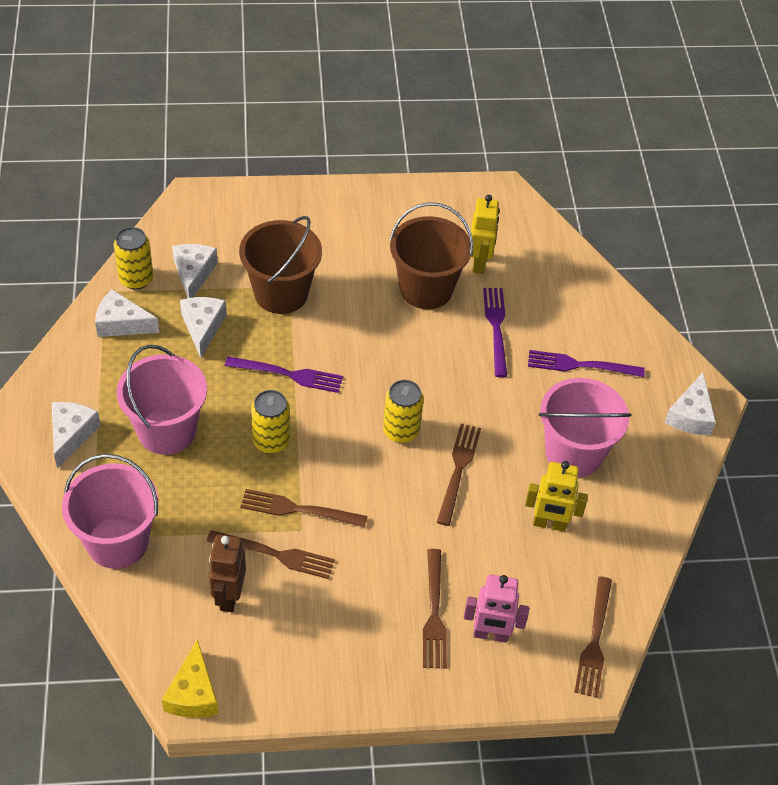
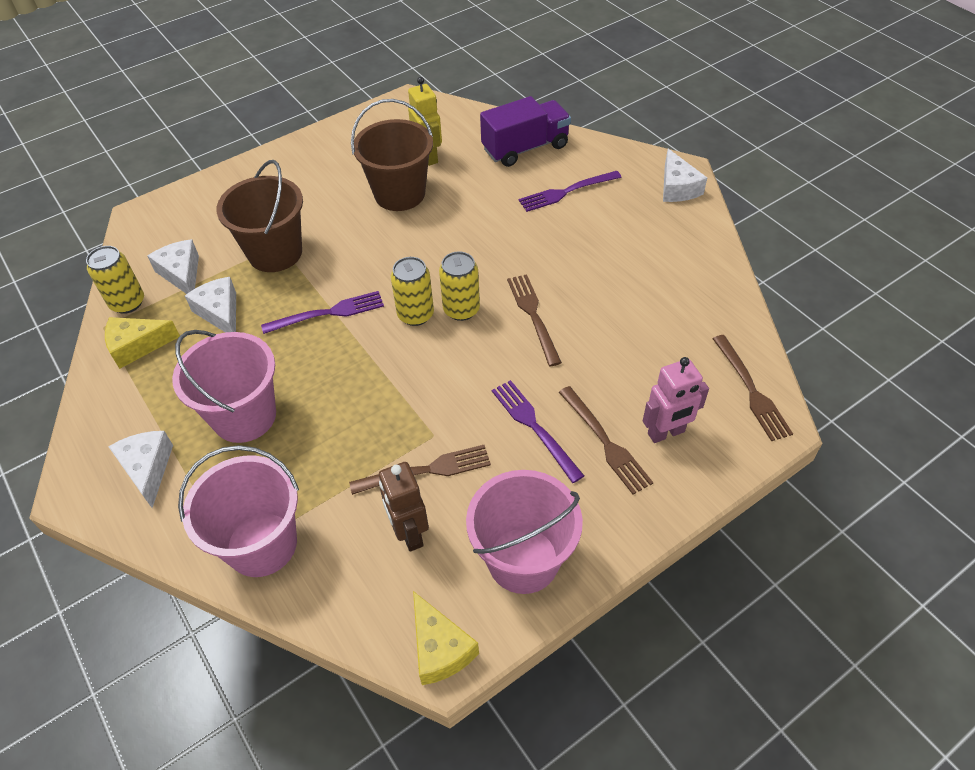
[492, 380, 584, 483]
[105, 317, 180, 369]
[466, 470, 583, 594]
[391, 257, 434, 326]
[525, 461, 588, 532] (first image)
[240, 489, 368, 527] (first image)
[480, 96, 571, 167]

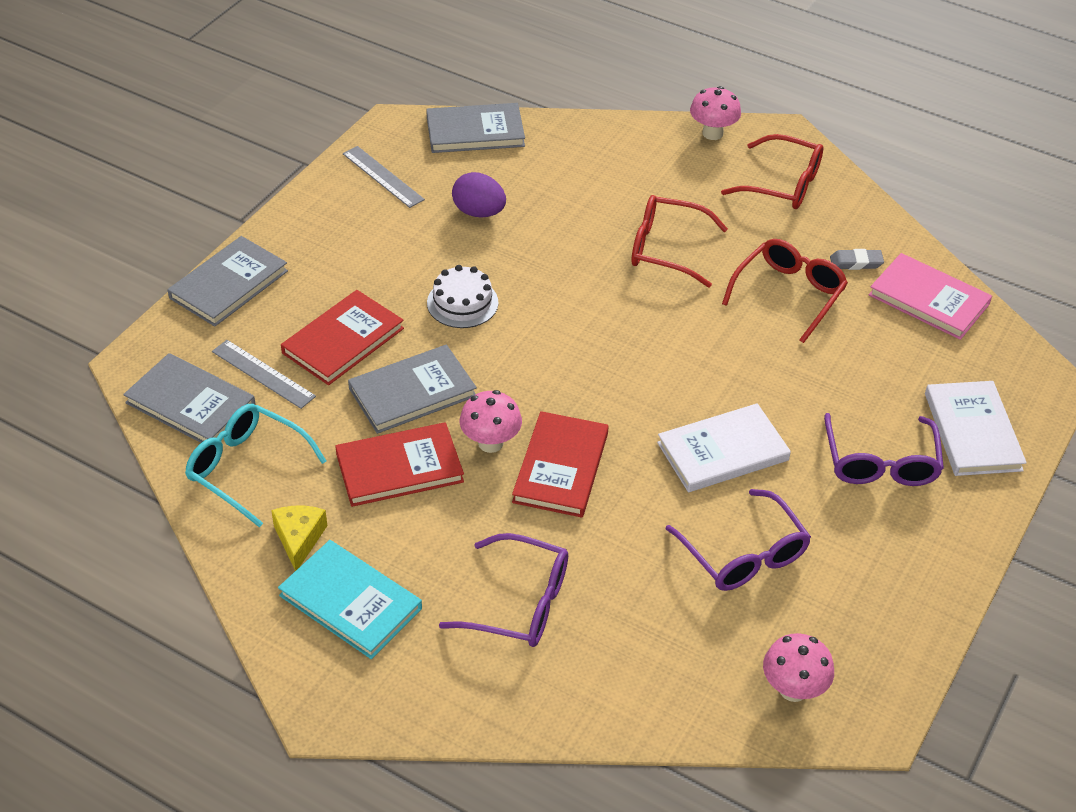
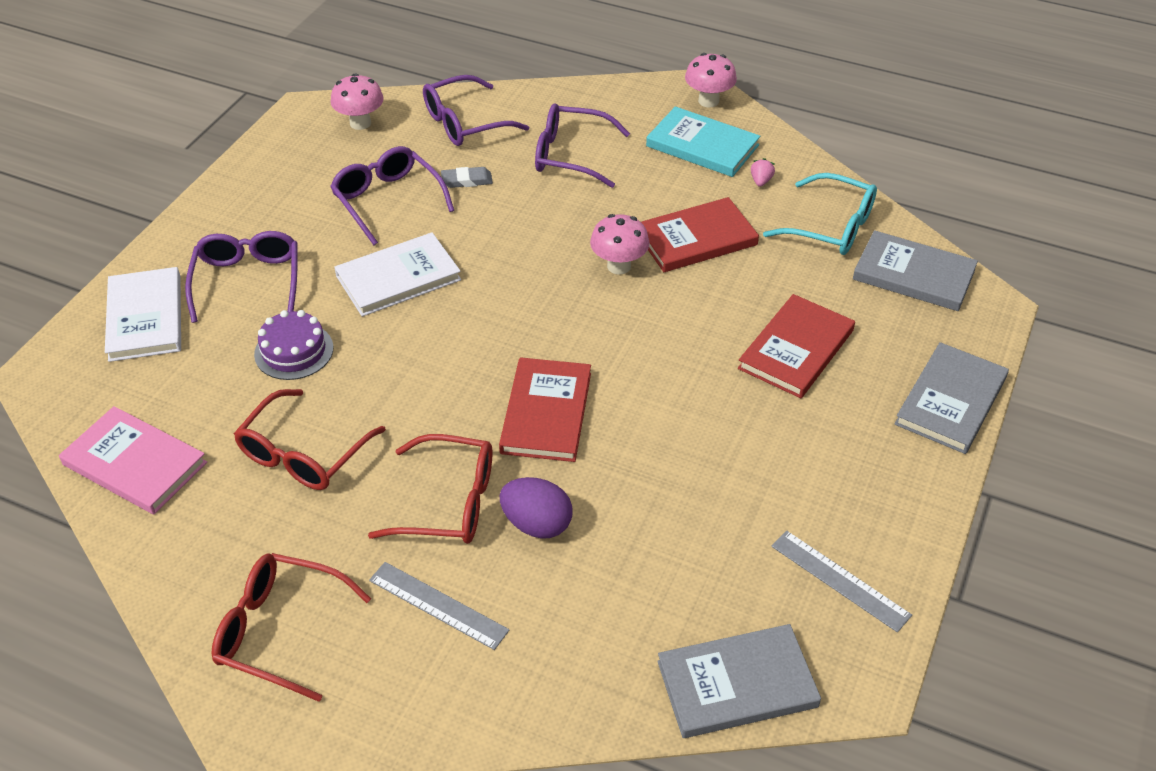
[685, 53, 737, 107]
[500, 477, 572, 539]
[441, 167, 493, 188]
[427, 265, 498, 328] (first image)
[369, 562, 509, 650]
[348, 344, 477, 434] (first image)
[499, 357, 591, 462]
[751, 158, 775, 187]
[423, 75, 529, 146]
[254, 310, 333, 380]

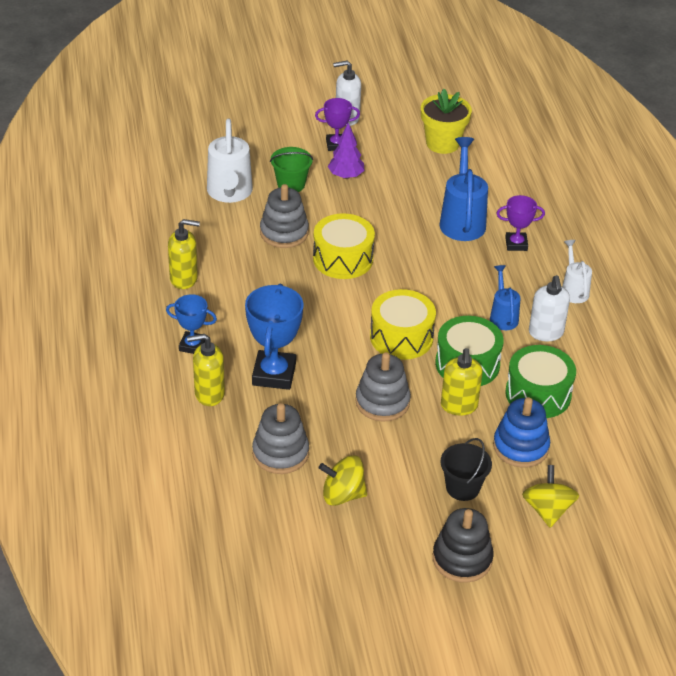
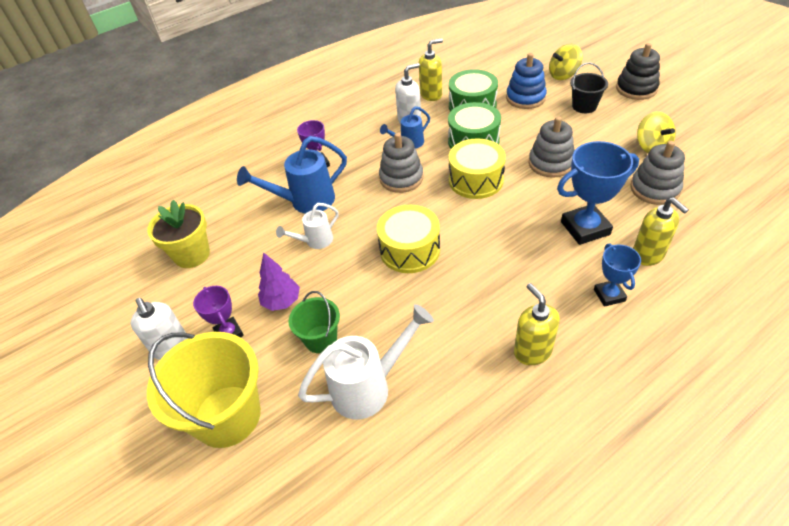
[379, 133, 423, 193]
[276, 203, 339, 249]
[419, 38, 443, 101]
[147, 332, 261, 448]

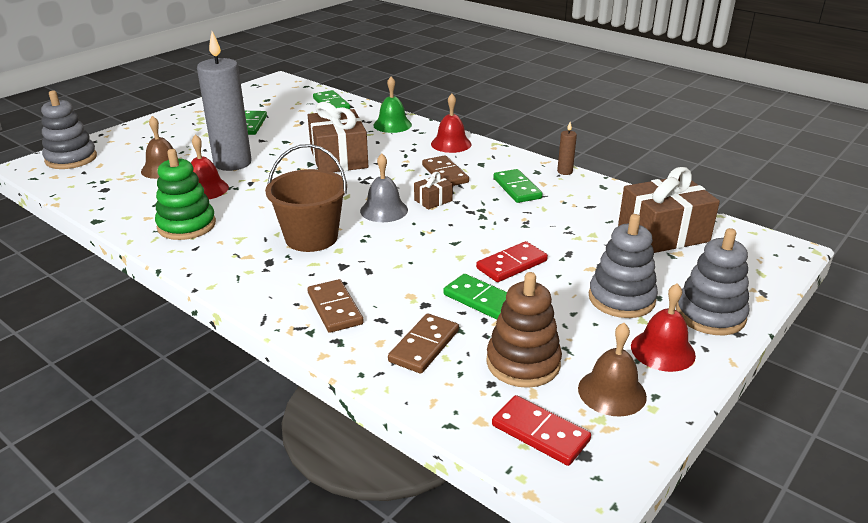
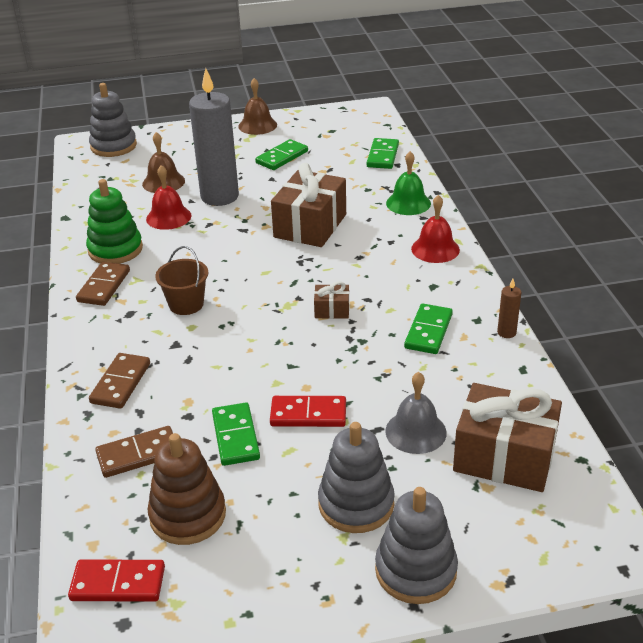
[155, 246, 208, 315]
[385, 372, 447, 454]
[76, 262, 130, 306]
[631, 283, 696, 372] (first image)
[238, 78, 277, 135]
[68, 560, 165, 602]

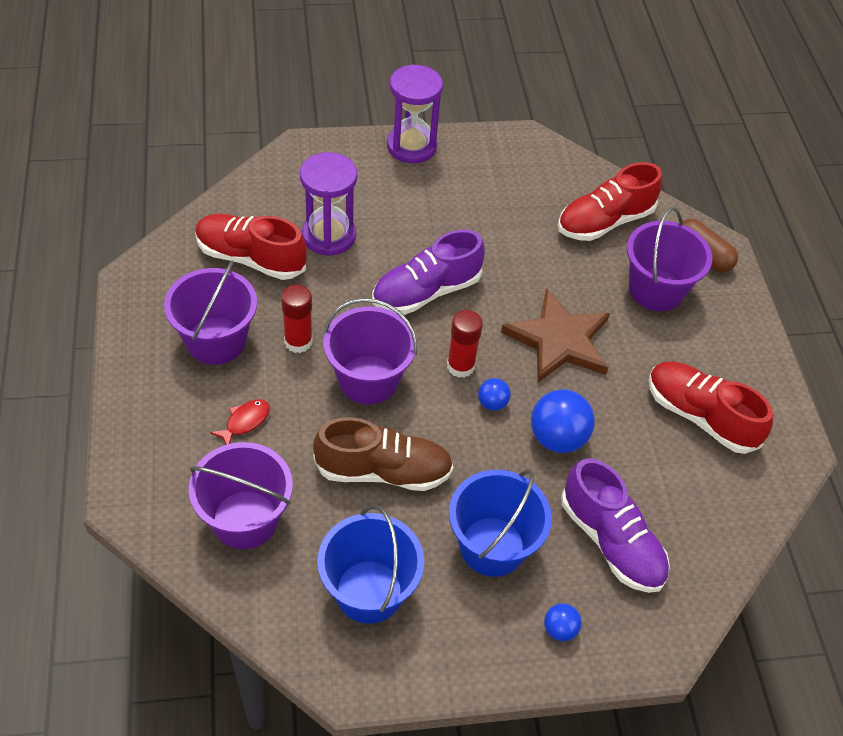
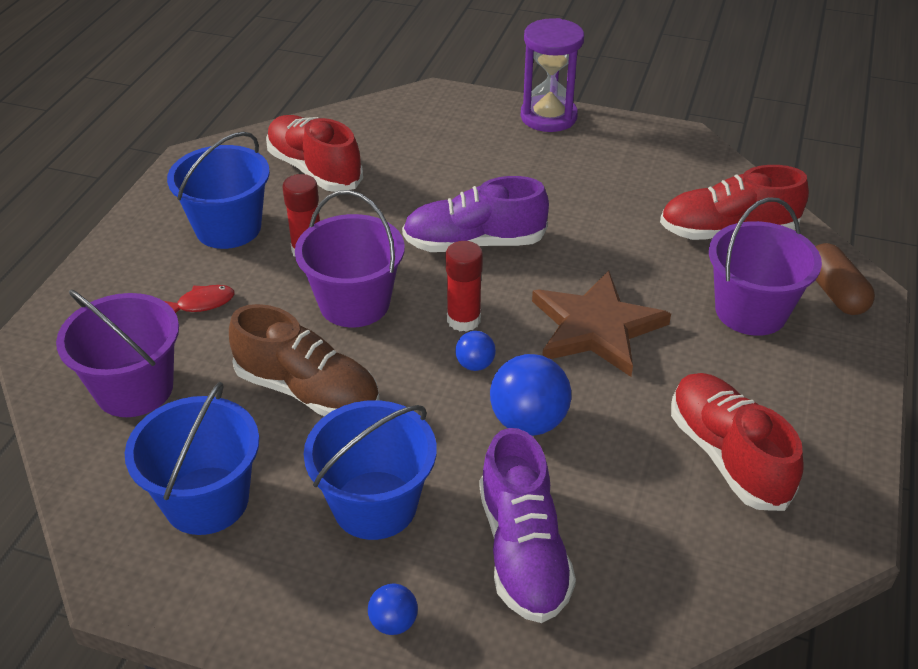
[300, 152, 357, 256] (first image)
[167, 132, 270, 249]

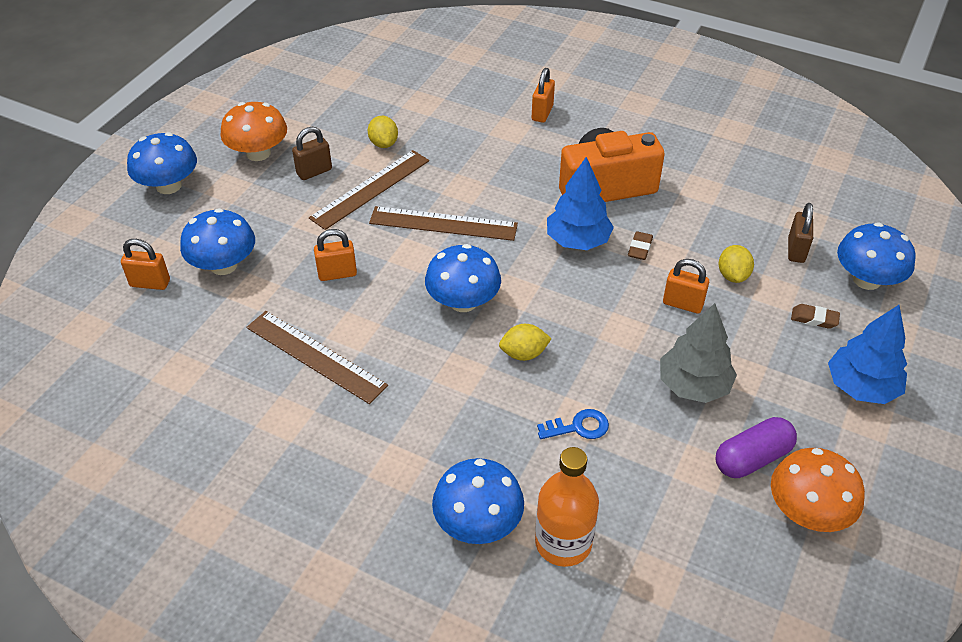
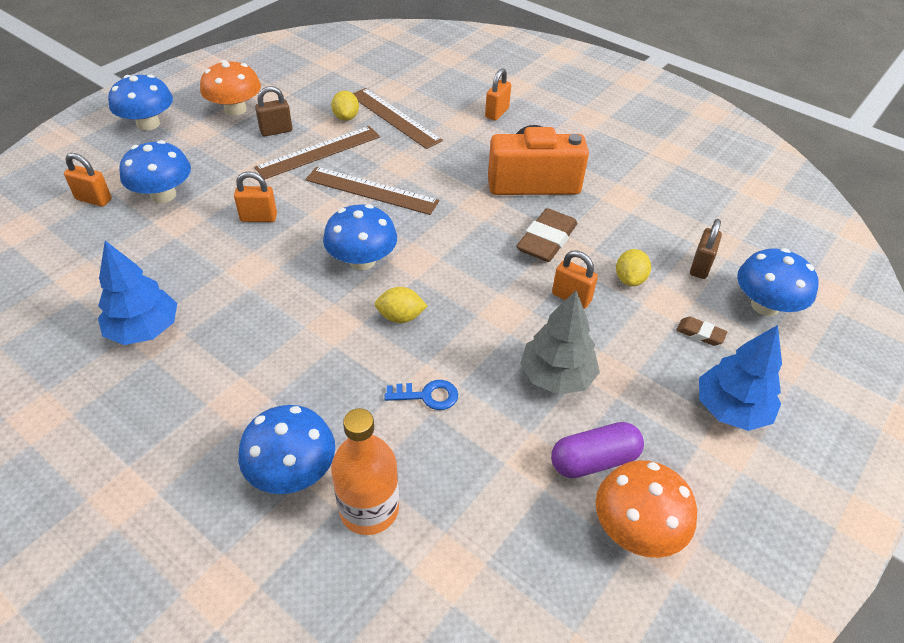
[98, 241, 177, 345]
[516, 208, 577, 262]
[353, 88, 443, 149]

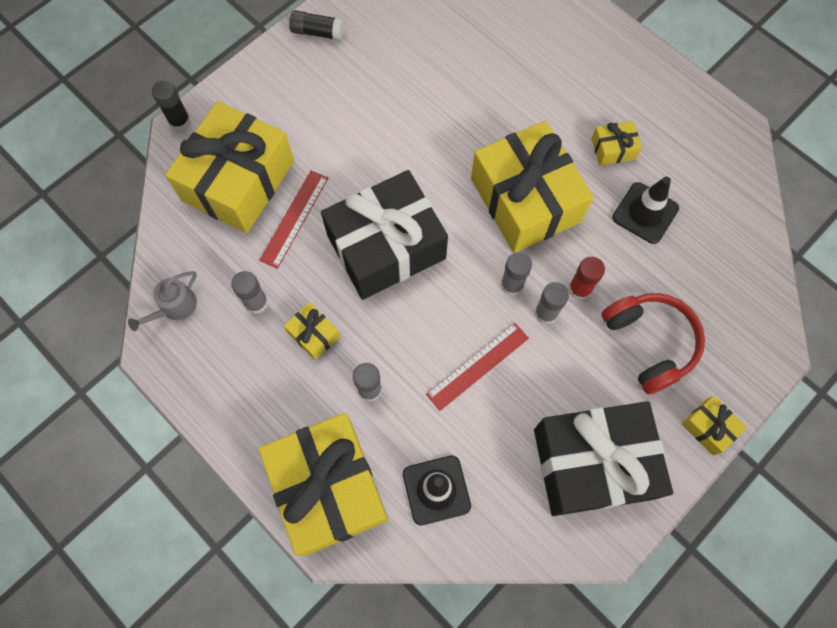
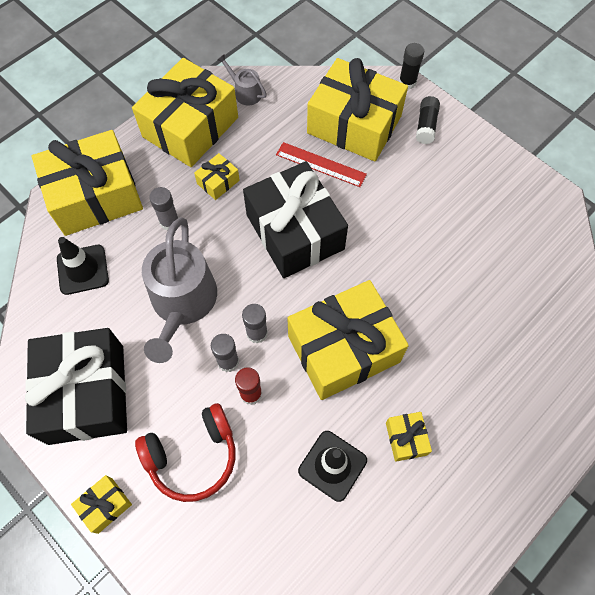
[416, 96, 440, 144]
[231, 271, 268, 314] (first image)
[142, 217, 217, 363]
[132, 58, 238, 167]

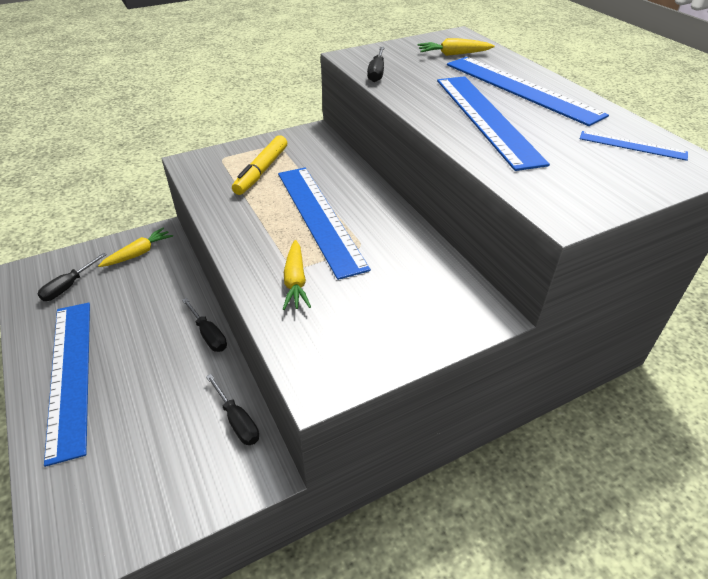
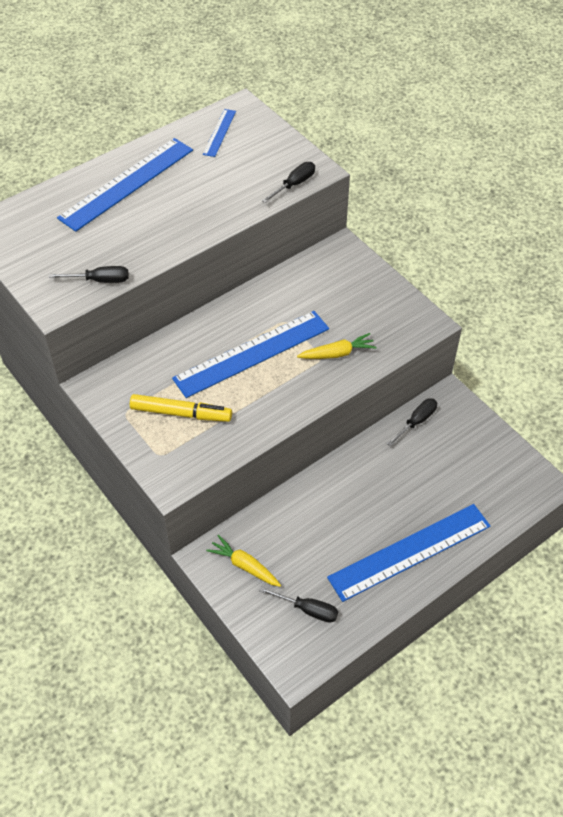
[418, 38, 495, 56] (first image)
[437, 76, 550, 171] (first image)
[262, 162, 315, 203]

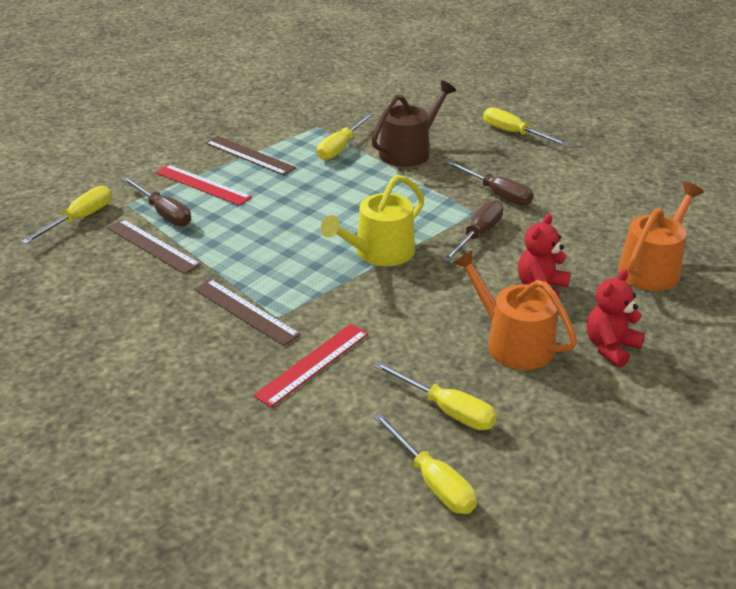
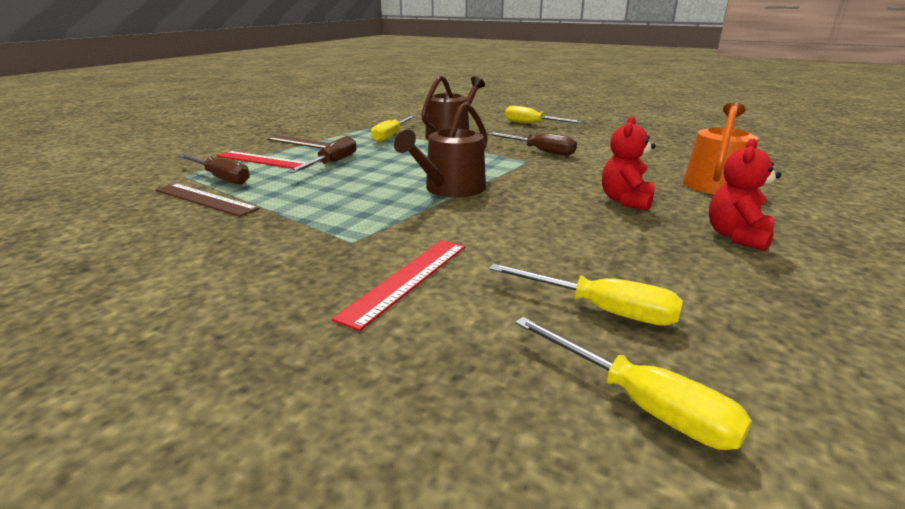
[394, 102, 488, 197]
[21, 186, 112, 244] (first image)
[287, 136, 357, 173]
[453, 250, 577, 370] (first image)
[194, 279, 301, 346] (first image)

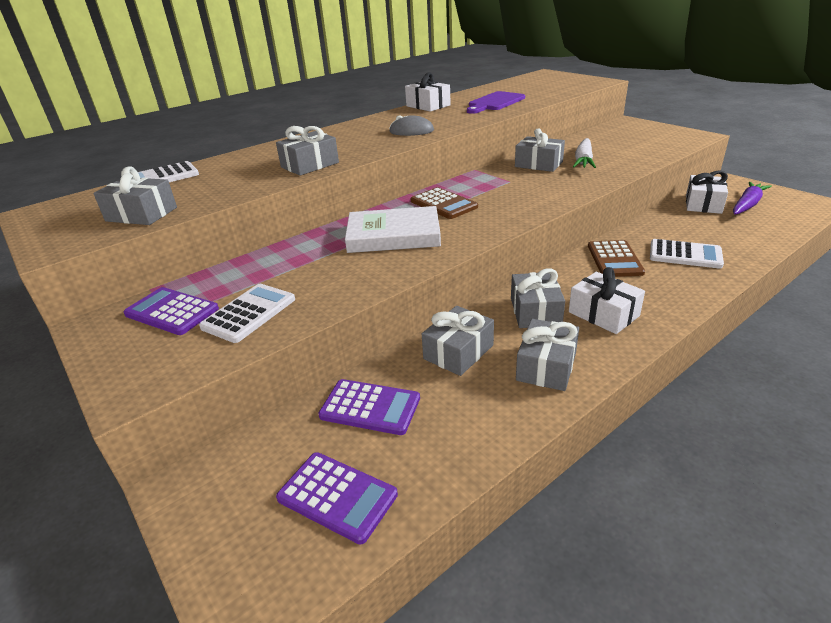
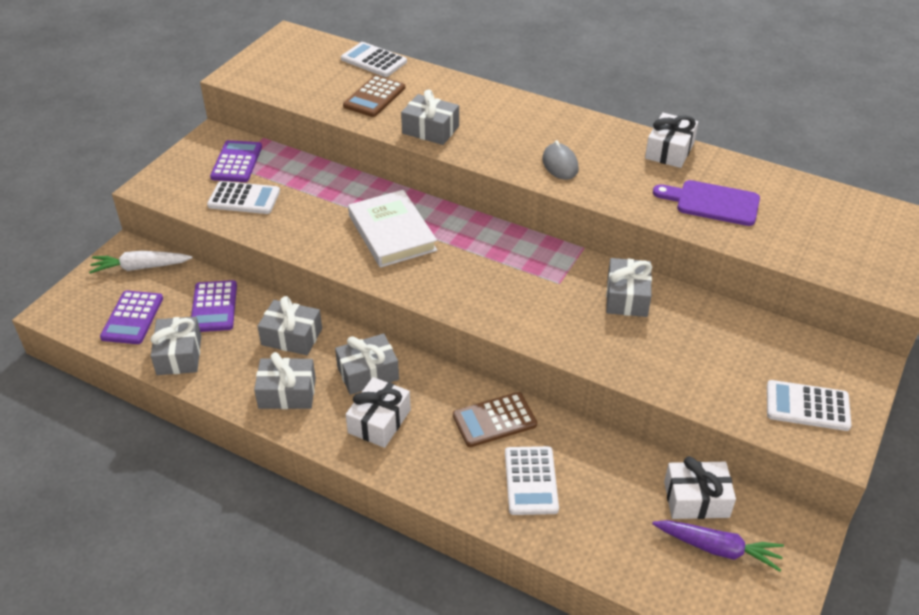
[89, 251, 193, 274]
[150, 316, 201, 375]
[343, 75, 405, 117]
[767, 380, 851, 431]

